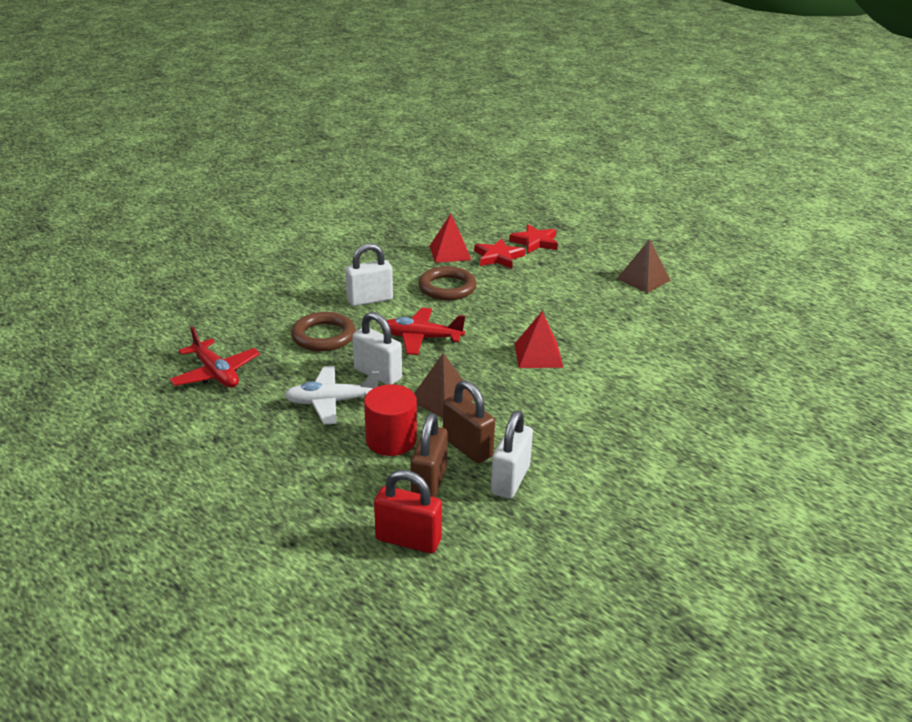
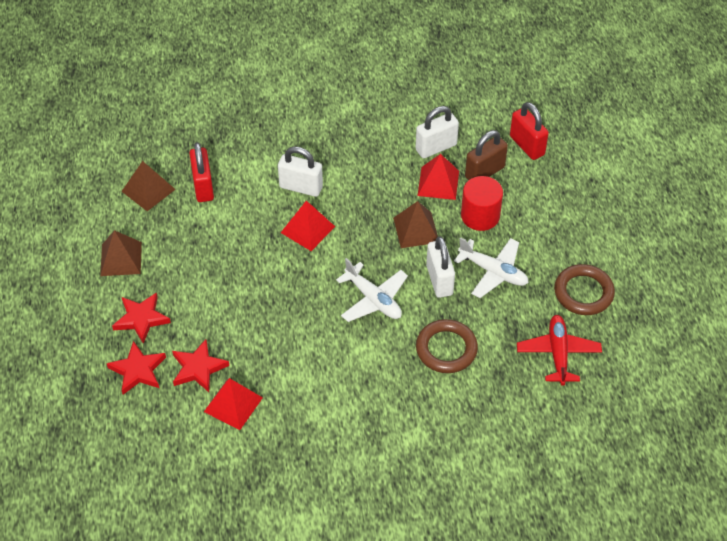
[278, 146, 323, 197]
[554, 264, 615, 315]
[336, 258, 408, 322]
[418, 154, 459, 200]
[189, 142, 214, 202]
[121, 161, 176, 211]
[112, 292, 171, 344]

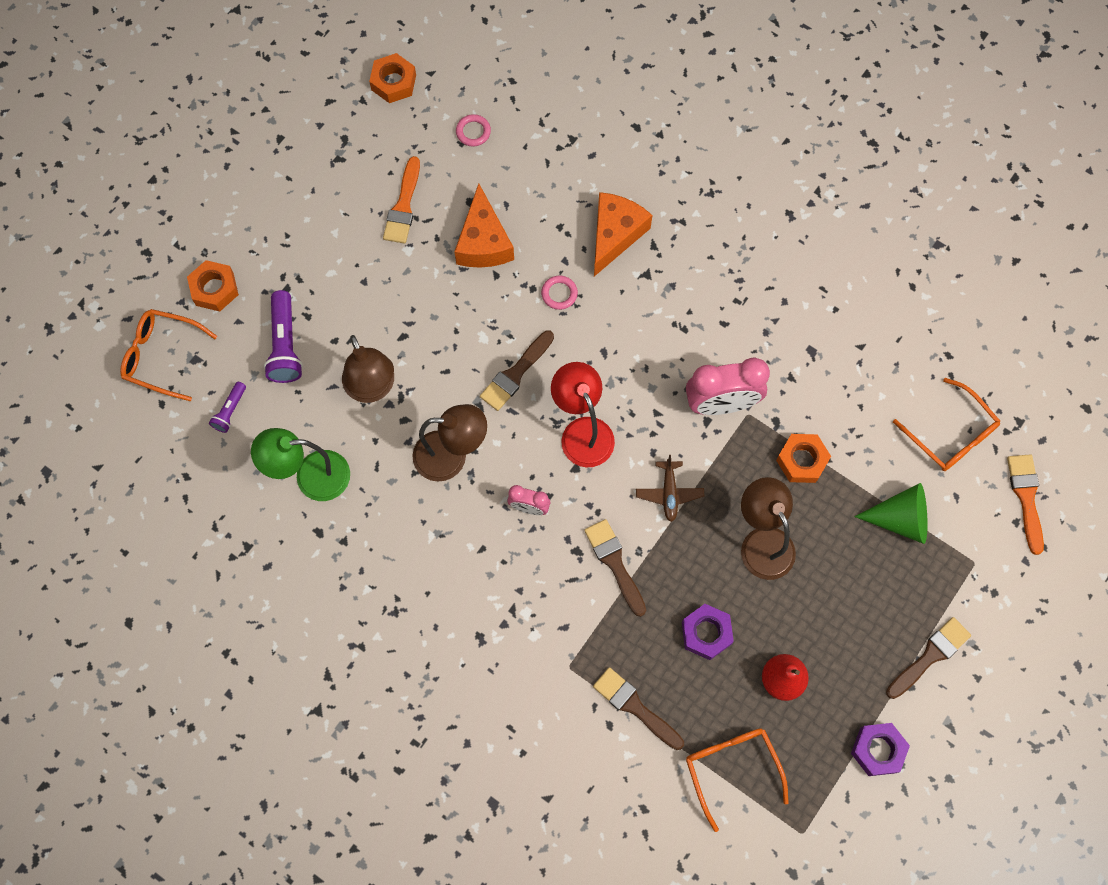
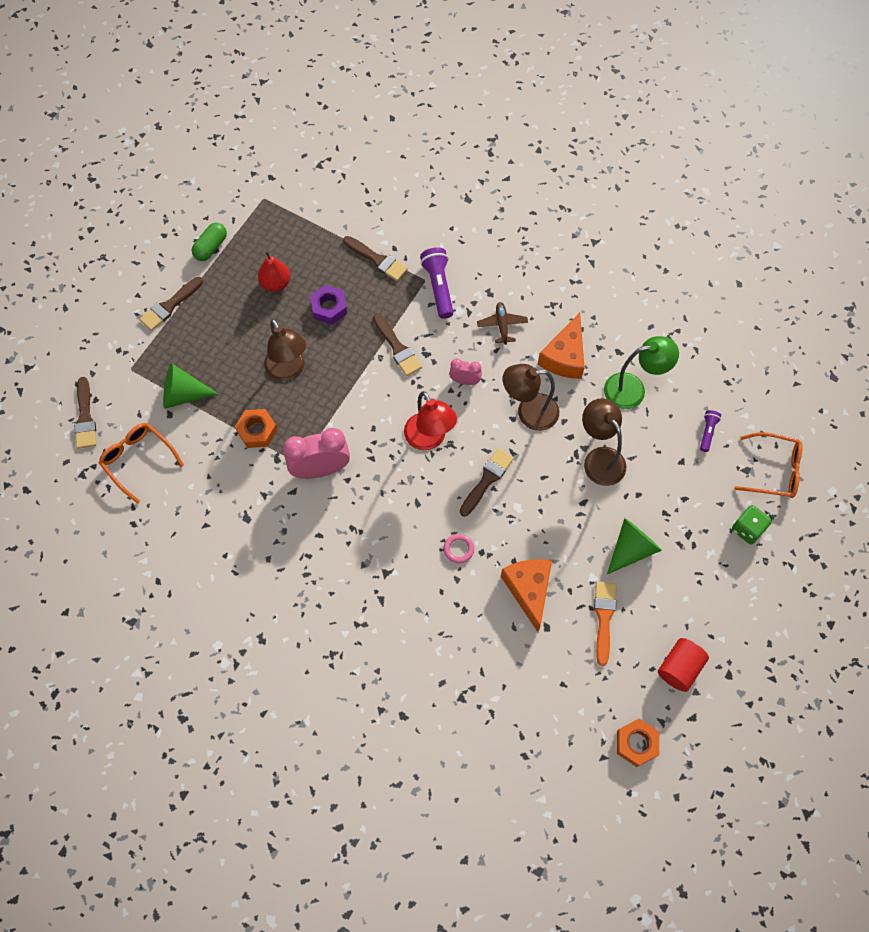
[456, 114, 491, 147] (first image)
[538, 313, 585, 379]
[732, 505, 772, 544]
[420, 247, 454, 319]
[74, 377, 96, 449]
[477, 302, 528, 345]
[192, 223, 227, 261]
[686, 728, 789, 832] (first image)
[607, 518, 662, 574]
[658, 638, 709, 692]

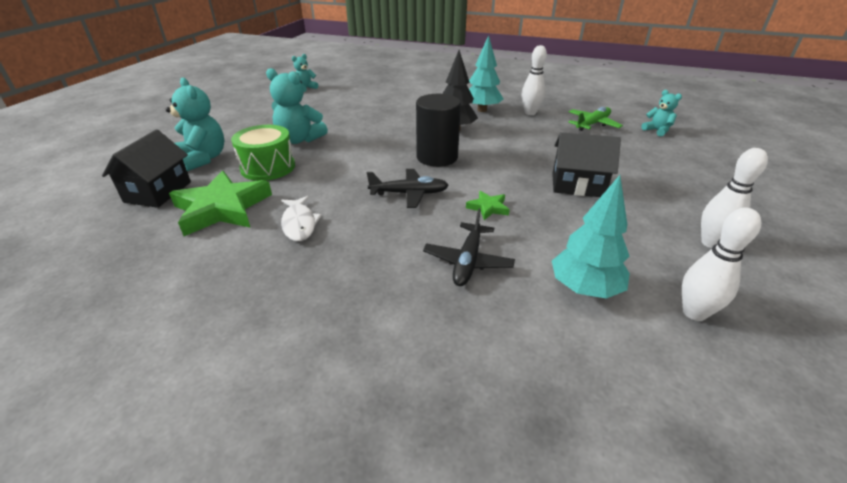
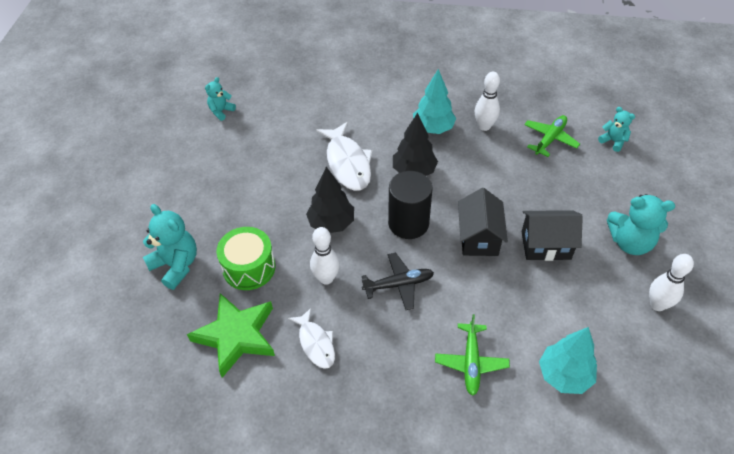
[607, 194, 675, 255]
[458, 188, 508, 256]
[466, 191, 510, 220] (first image)
[310, 227, 340, 285]
[435, 314, 510, 396]
[316, 122, 373, 191]
[306, 167, 354, 233]

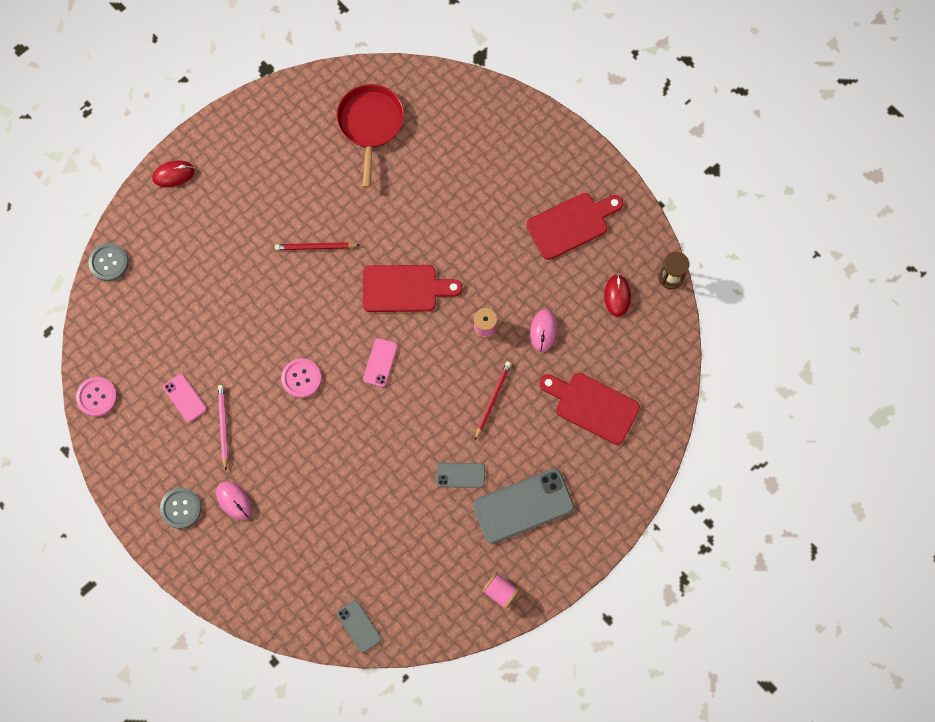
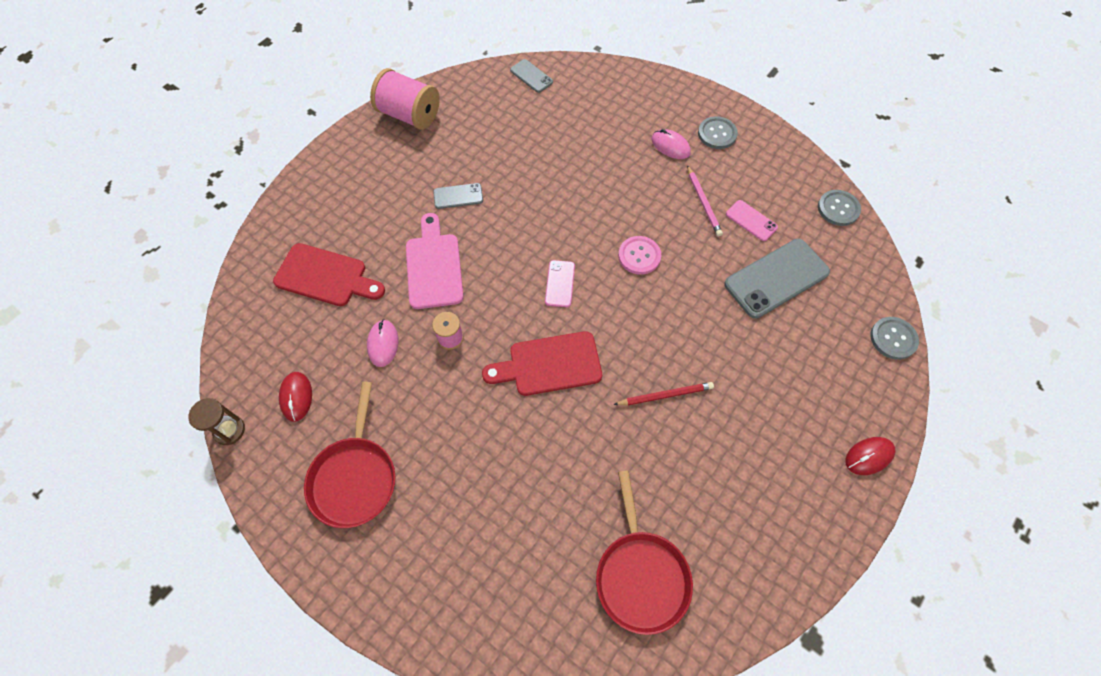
[304, 382, 395, 528]
[406, 213, 464, 309]
[818, 190, 861, 226]
[724, 239, 830, 319]
[370, 68, 440, 130]

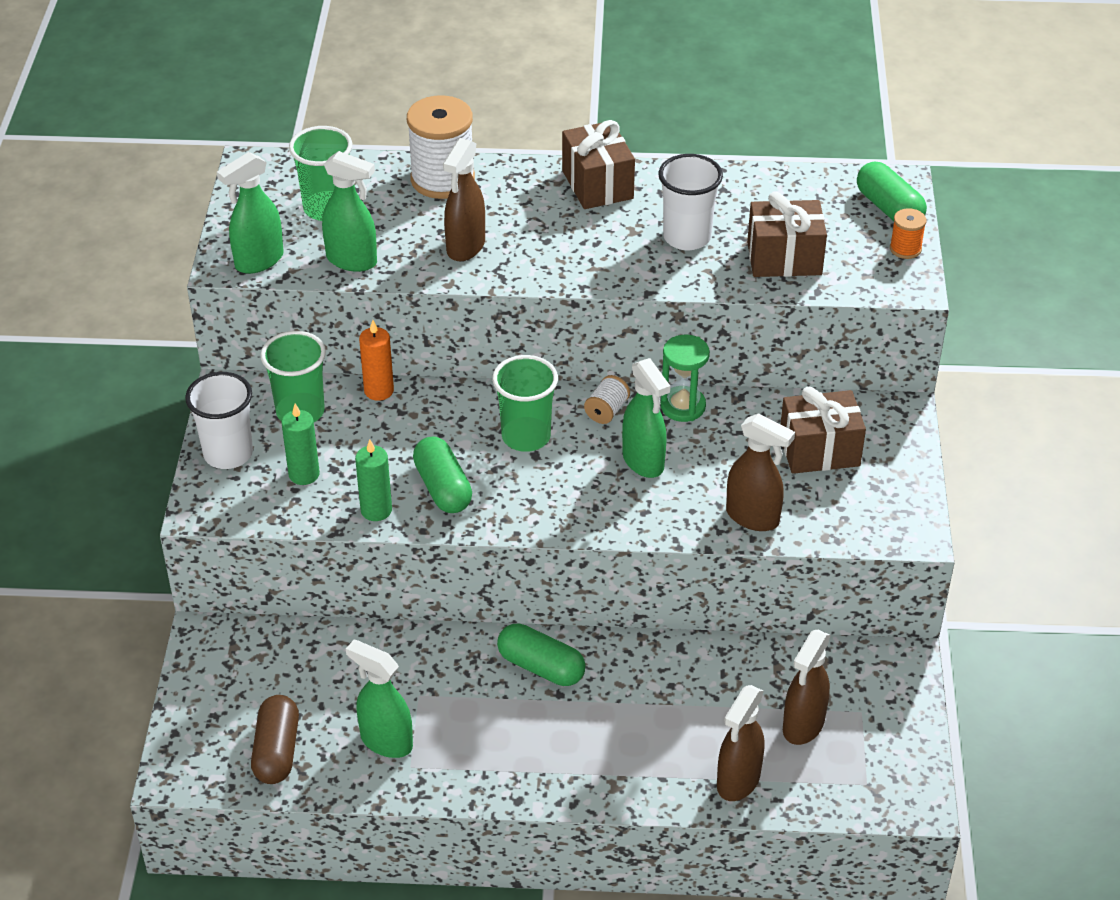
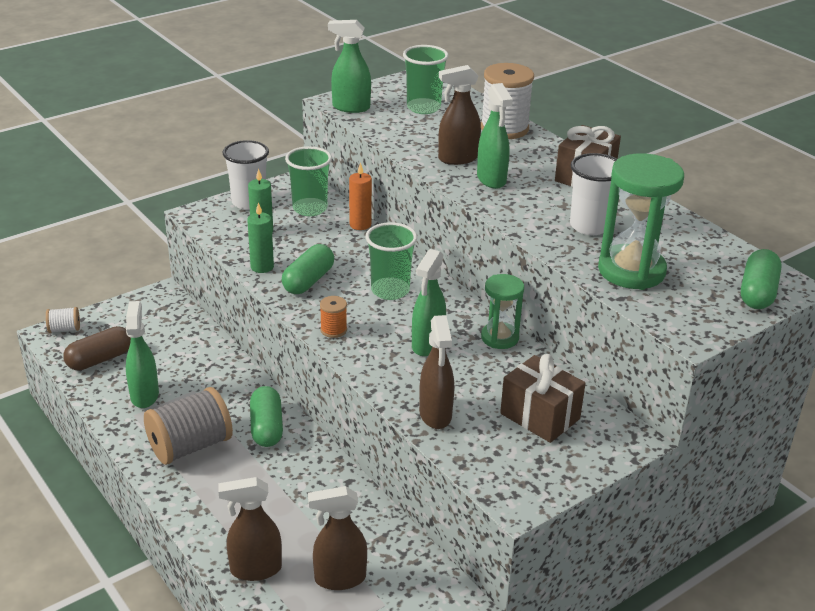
[477, 83, 513, 189]
[598, 153, 684, 290]
[320, 296, 347, 338]
[46, 307, 80, 333]
[144, 387, 233, 465]

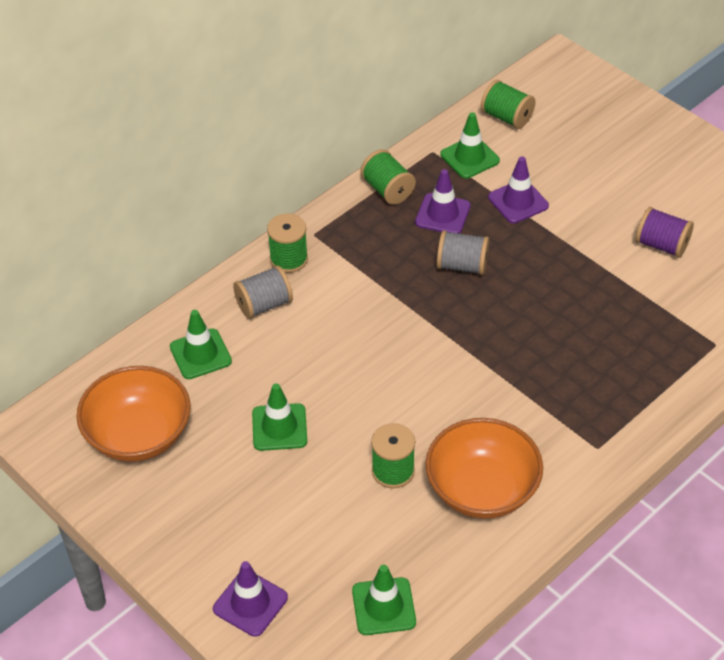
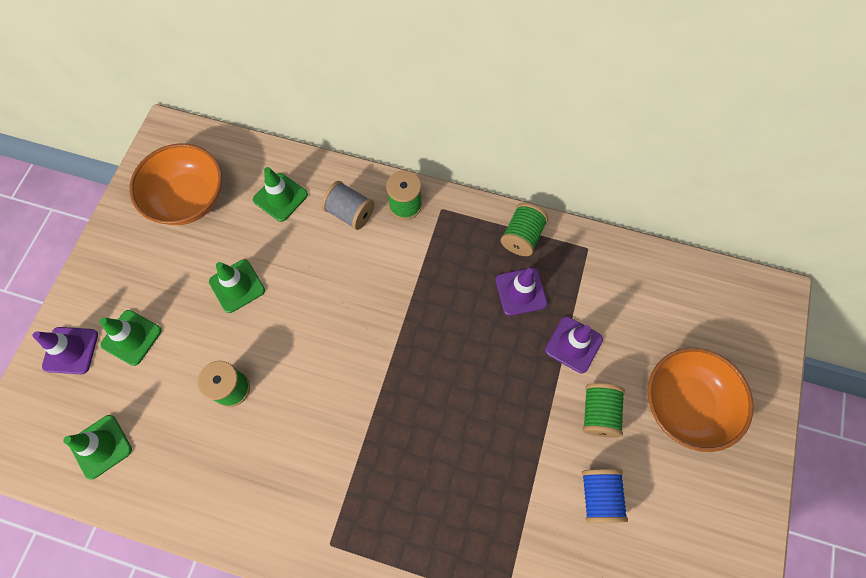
[583, 383, 625, 438]
[99, 310, 162, 366]
[582, 469, 628, 523]
[437, 231, 489, 275] (first image)
[648, 348, 754, 452]

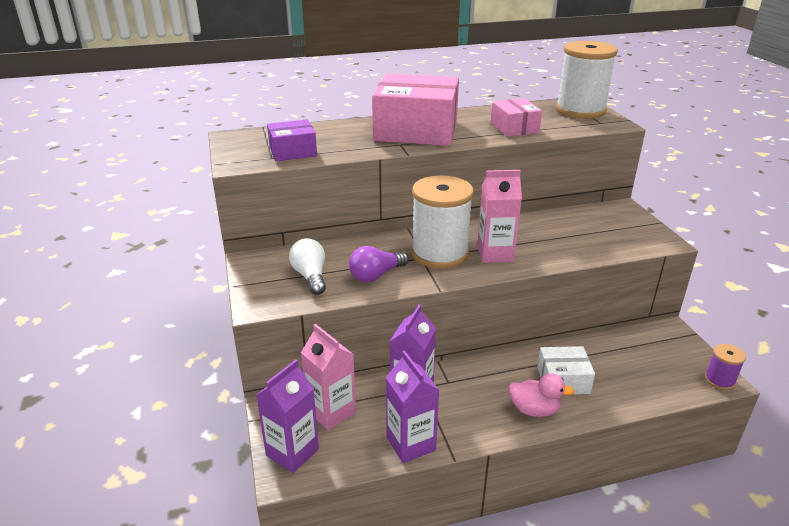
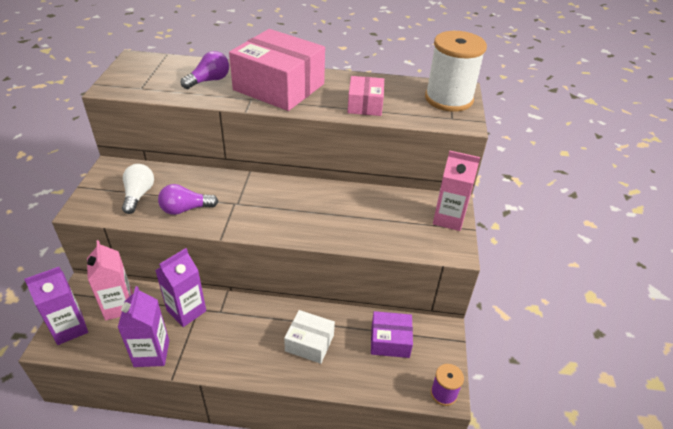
[371, 311, 413, 358]
[433, 151, 480, 231]
[411, 175, 473, 269] (first image)
[508, 373, 574, 417] (first image)
[181, 51, 229, 89]

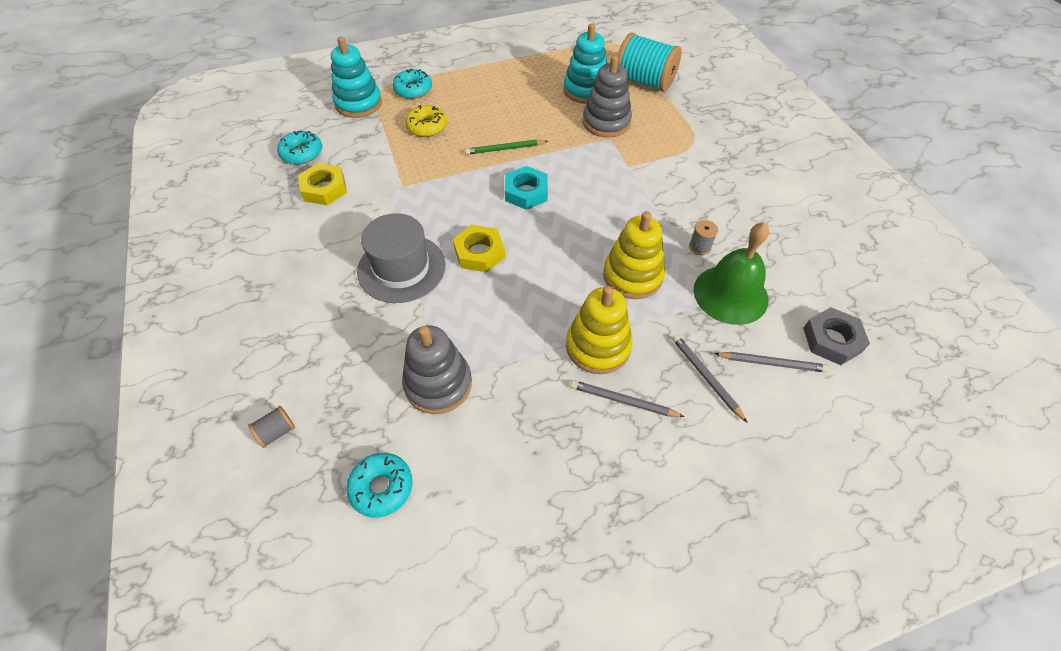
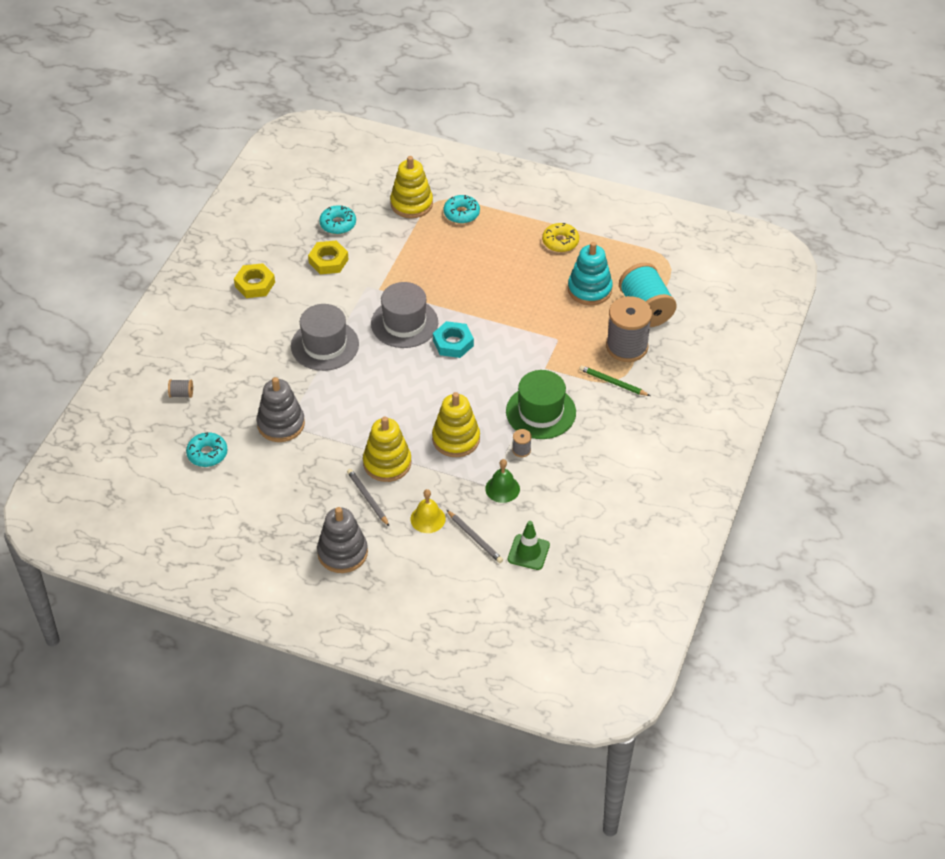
[390, 156, 433, 218]
[317, 507, 368, 573]
[542, 223, 579, 252]
[579, 365, 650, 396]
[485, 459, 520, 503]
[234, 263, 275, 298]
[508, 521, 550, 570]
[410, 489, 446, 533]
[371, 282, 438, 348]
[606, 296, 652, 362]
[506, 370, 576, 439]

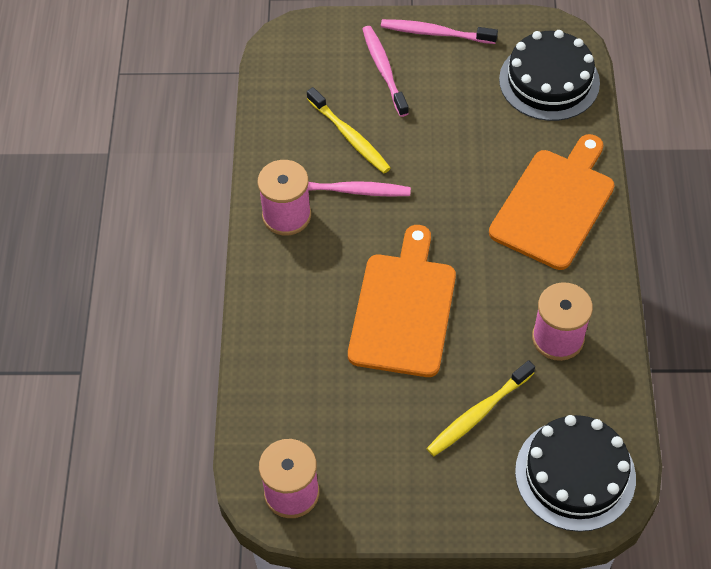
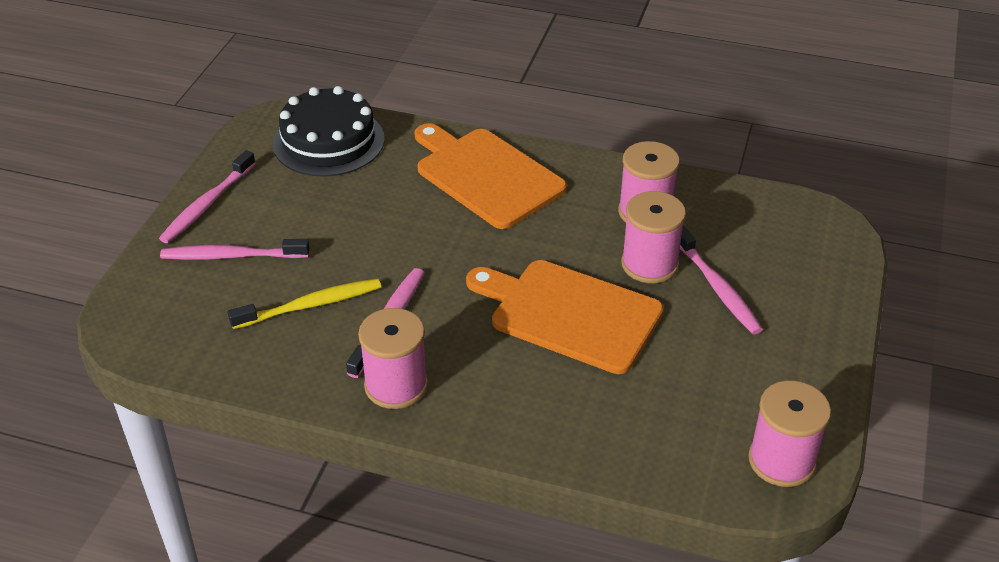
[680, 226, 763, 334]
[515, 415, 636, 532] (first image)
[621, 191, 686, 283]

